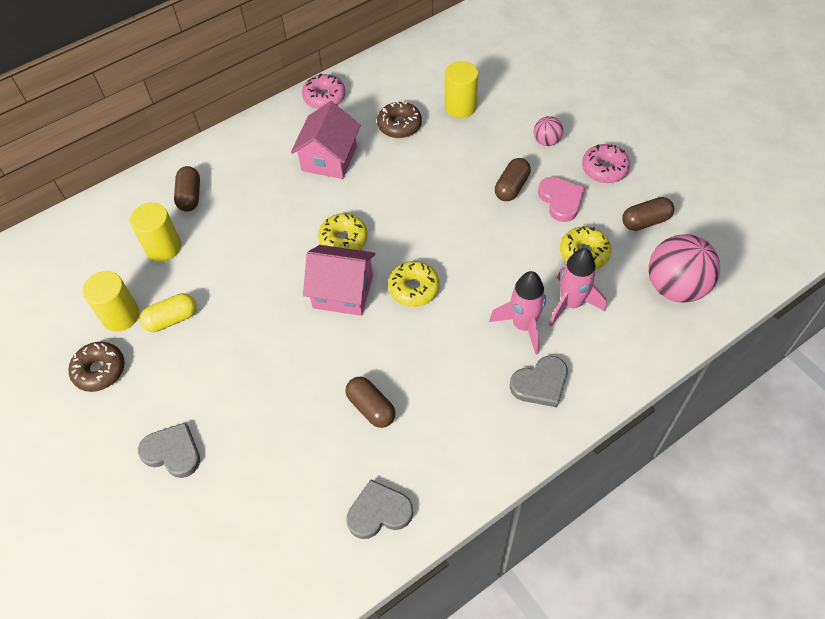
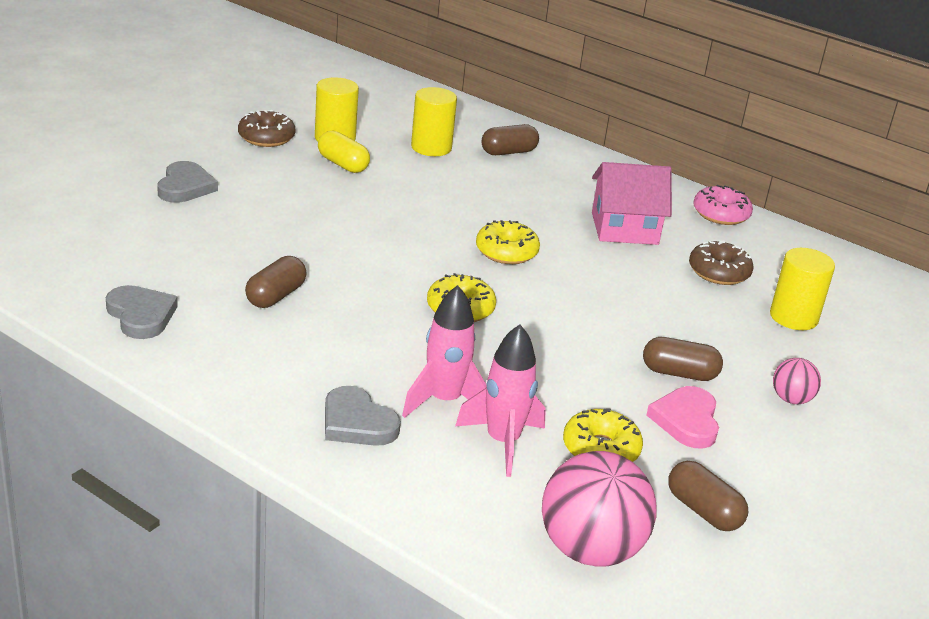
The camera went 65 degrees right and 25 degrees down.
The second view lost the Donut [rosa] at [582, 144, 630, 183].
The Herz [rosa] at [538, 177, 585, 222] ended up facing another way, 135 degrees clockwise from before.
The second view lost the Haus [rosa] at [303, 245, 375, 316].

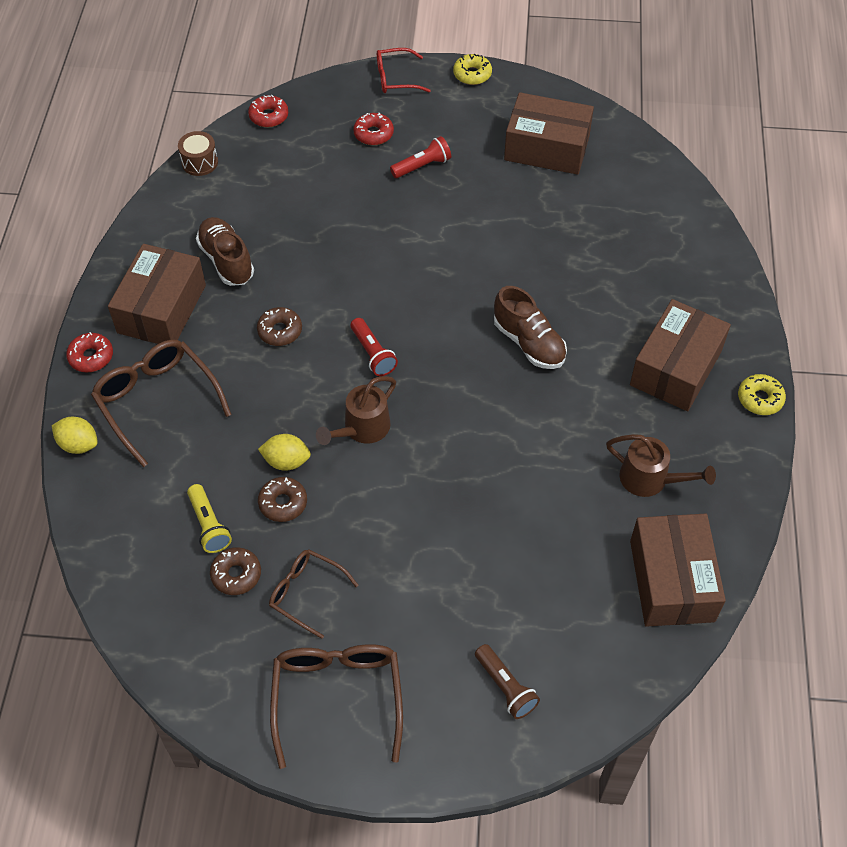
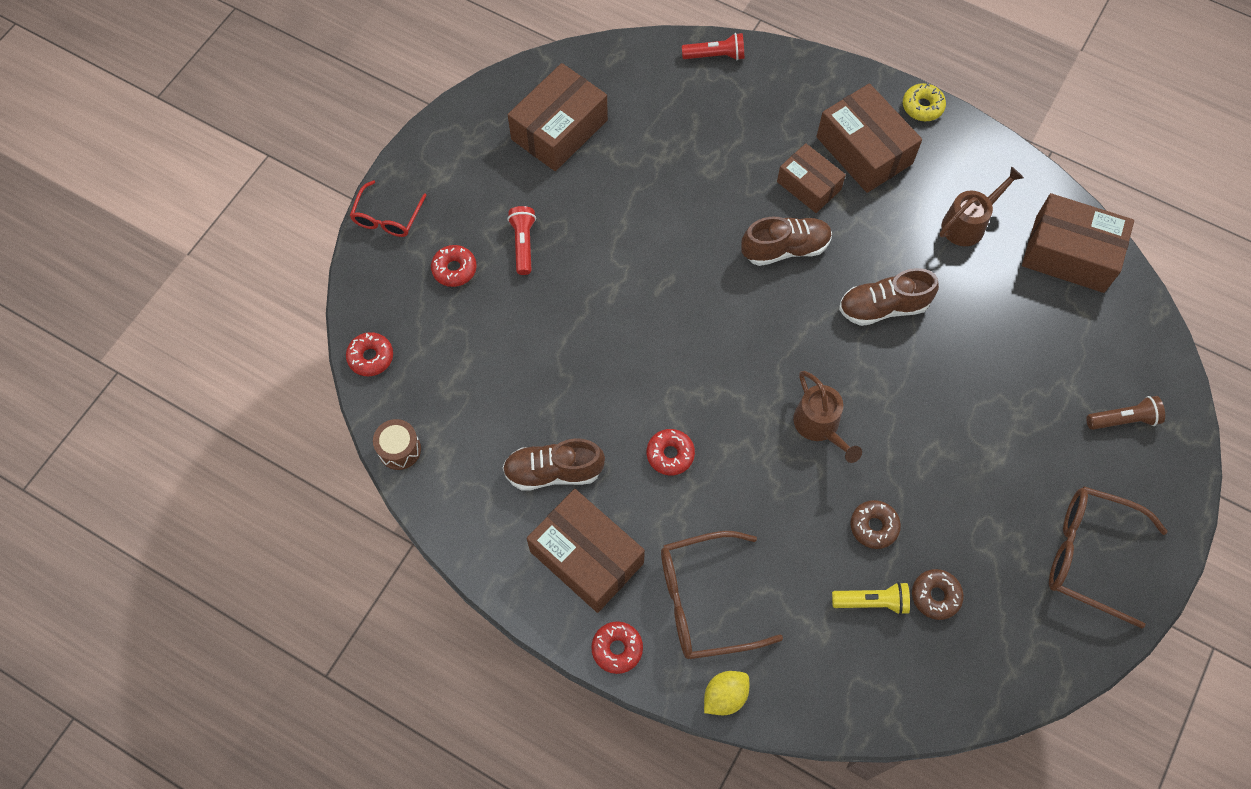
The camera went 65 degrees left and 10 degrees up.
The second view lost the Donut [gelb] at [453, 54, 492, 85].
What was the Donut [braun] at [257, 307, 302, 346] turned into the Donut [rot] at [647, 429, 695, 475].
The Taschenlampe [rot] ended up elsewhere, having gone from [351, 318, 398, 376] to [682, 33, 744, 61].
The second view lost the Zitrone [gelb] at [258, 434, 311, 471].
The second view lost the Brille [braun] at [269, 549, 358, 639].
The second view gained the Schachtel [braun] at [777, 143, 846, 213].
The second view gained the Schuh [braun] at [839, 268, 939, 326].

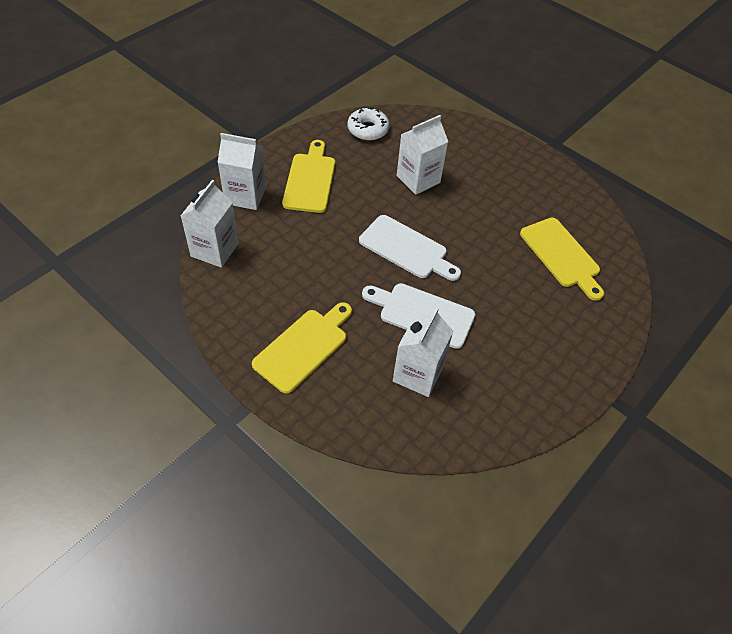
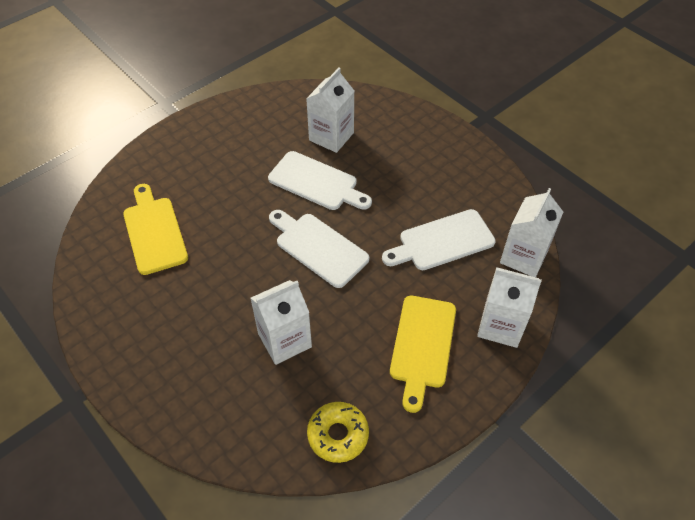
The camera went 170 degrees left and 0 degrees up.
What was the Donut [weiß] at [347, 108, 390, 141] turned into the Donut [gelb] at [307, 402, 369, 463].
The second view lost the Schneidebrett [gelb] at [252, 302, 352, 393].
The second view gained the Schneidebrett [weiß] at [382, 209, 496, 270].

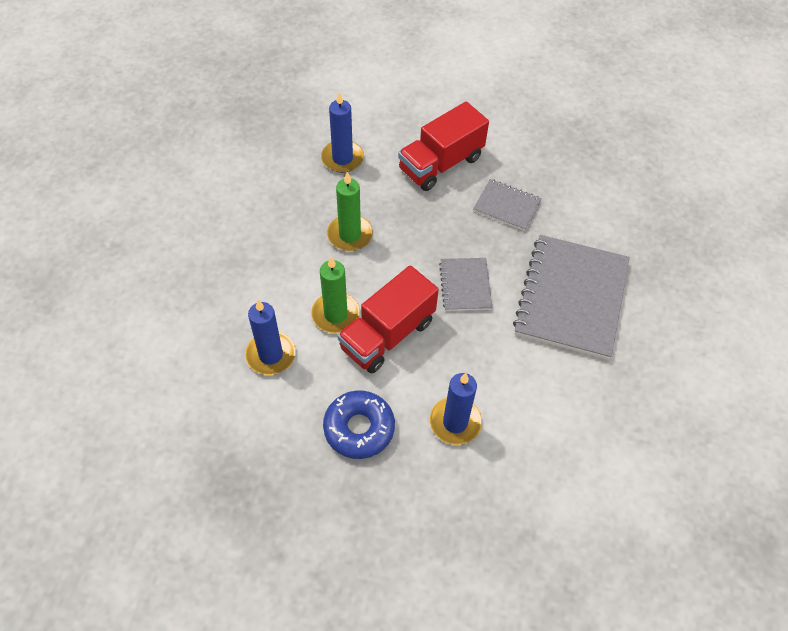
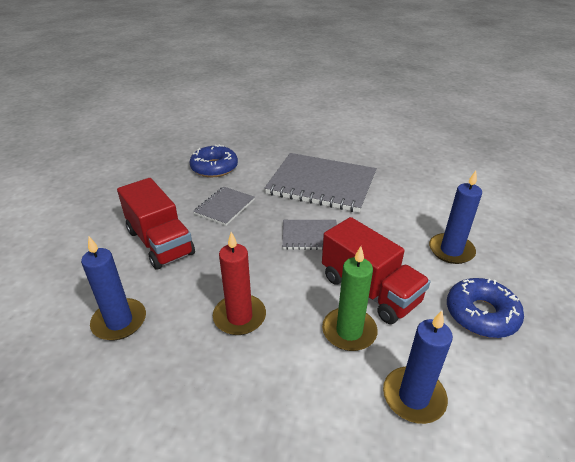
The camera went 85 degrees left and 20 degrees down.
What was the Kerze [grün] at [327, 172, 373, 251] turned into the Kerze [rot] at [213, 232, 266, 335].
The second view gained the Donut [blau] at [190, 144, 238, 177].

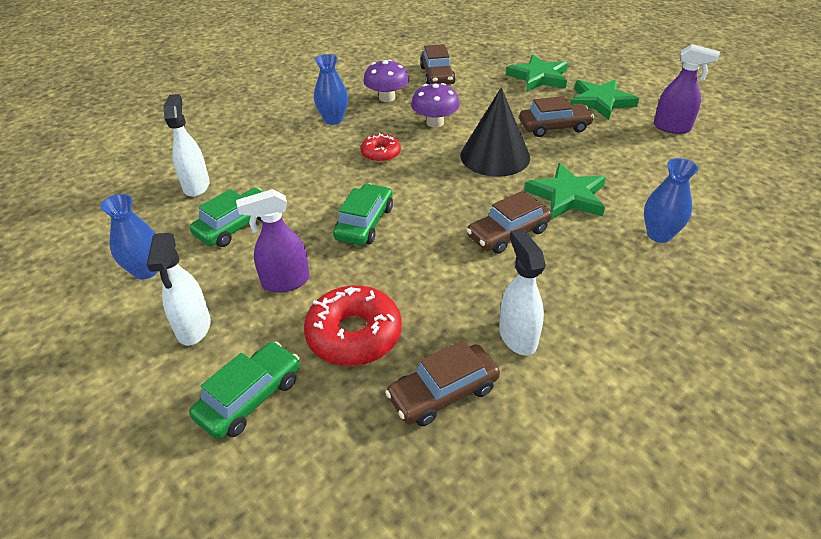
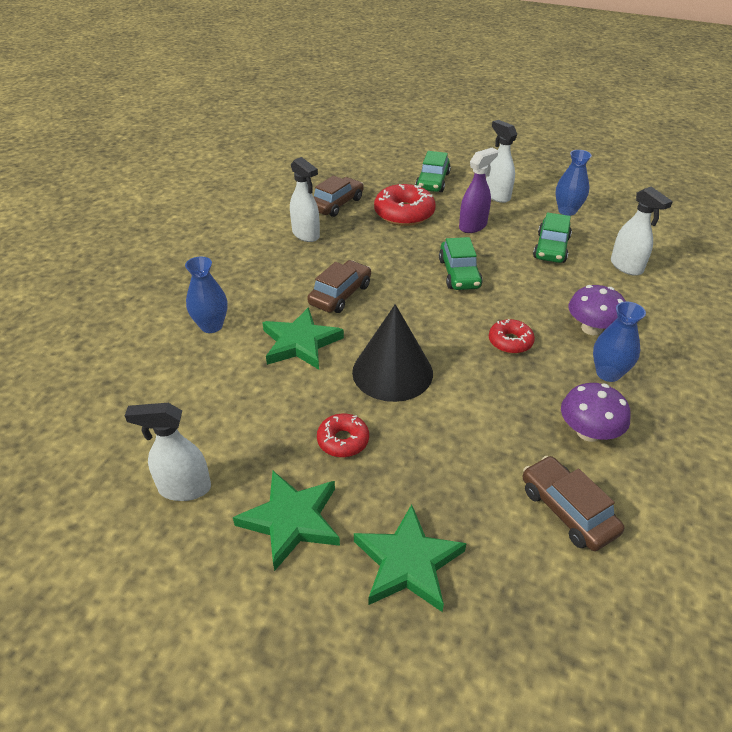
The camera went 155 degrees right and 0 degrees up.
What was the Sprühflasche [lila] at [654, 44, 720, 134] turned into the Sprühflasche [weiß] at [125, 403, 211, 501].
The Pilz [lila] ended up elsewhere, having gone from [411, 83, 460, 127] to [568, 285, 626, 335].
Where the Auto [braun] stood at [519, 96, 594, 137], the Donut [rot] came to stand at [317, 414, 369, 457].

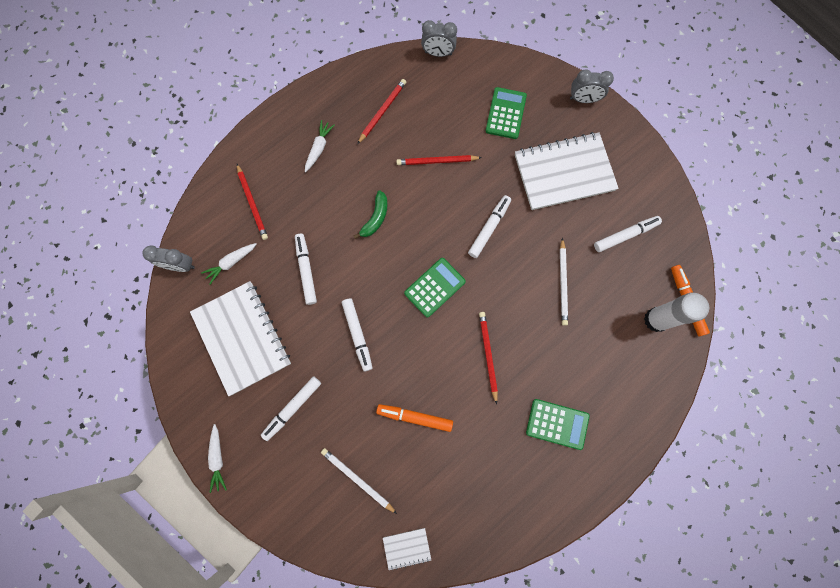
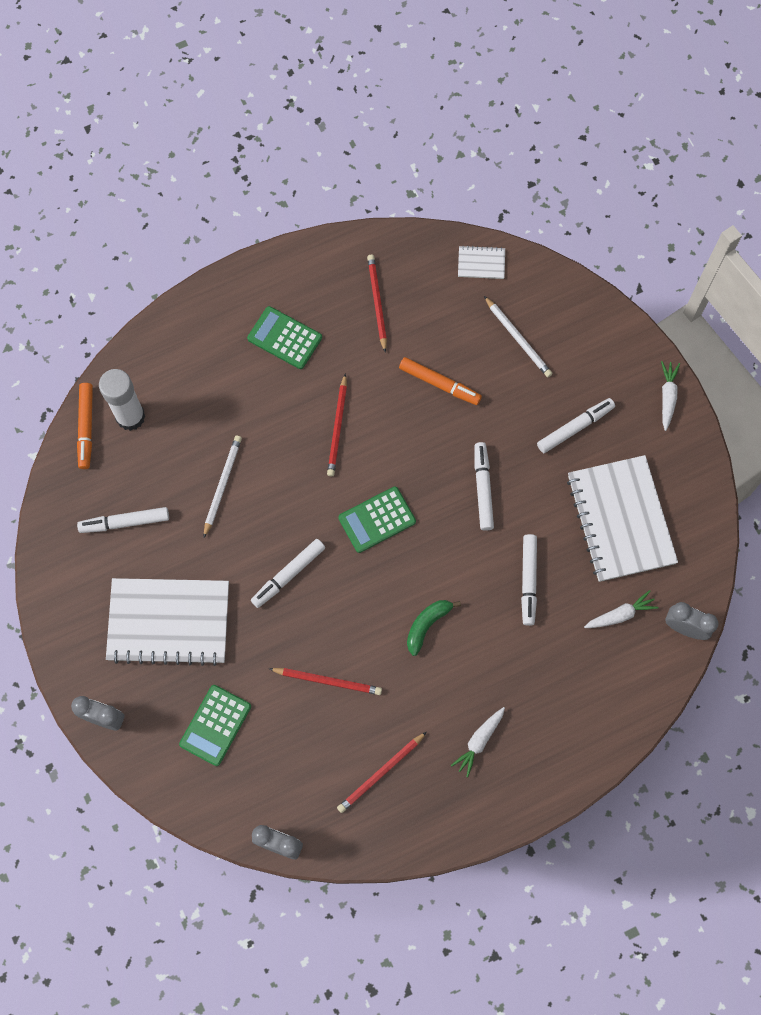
The camera went 165 degrees left and 5 degrees down.
The Bleistift [rot] ended up elsewhere, having gone from [237, 164, 268, 240] to [367, 255, 387, 353].

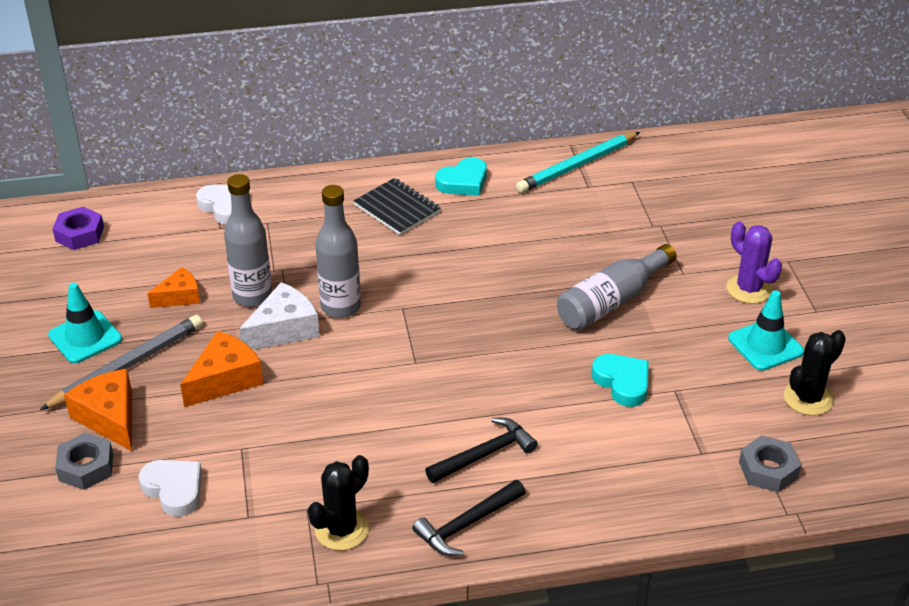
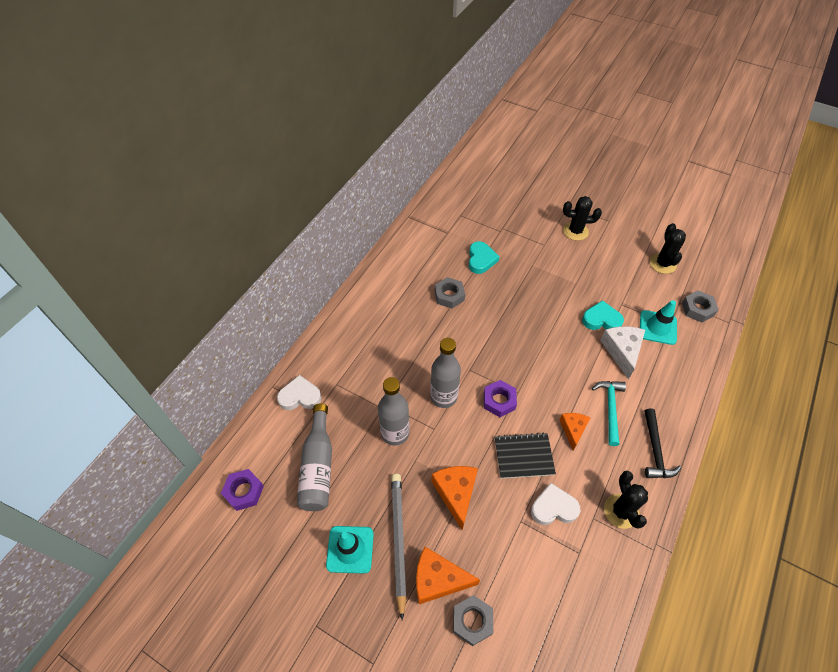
The camera went 50 degrees left and 15 degrees up.
The second view lost the Bleistift [türkis] at [516, 132, 640, 193].
The Herz [türkis] ended up elsewhere, having gone from [435, 157, 487, 196] to [469, 241, 500, 274].
The Notizbuch [schwarz] ended up elsewhere, having gone from [354, 178, 441, 235] to [495, 433, 556, 479].
What was the Kaktus [lila] at [726, 222, 782, 304] turned into the Kaktus [schwarz] at [563, 196, 602, 241].
The Flasche [grau] ended up elsewhere, having gone from [557, 244, 677, 330] to [297, 404, 332, 511].
The Käse [orange] ended up elsewhere, having gone from [147, 267, 200, 308] to [560, 413, 590, 450].
The Käse [weiß] ended up elsewhere, having gone from [239, 282, 320, 350] to [600, 326, 645, 379].
The Leitkegel [türkis] ended up elsewhere, having gone from [728, 290, 804, 371] to [640, 300, 677, 345].
What was the Hammer [schwarz] at [425, 418, 538, 483] turned into the Hammer [türkis] at [592, 381, 626, 446].
The Herz [weiß] ended up elsewhere, having gone from [139, 460, 202, 517] to [531, 483, 580, 525].
The second view gained the Sechskantmutter [grau] at [435, 277, 465, 309].
The second view gained the Sechskantmutter [lila] at [484, 380, 517, 417].

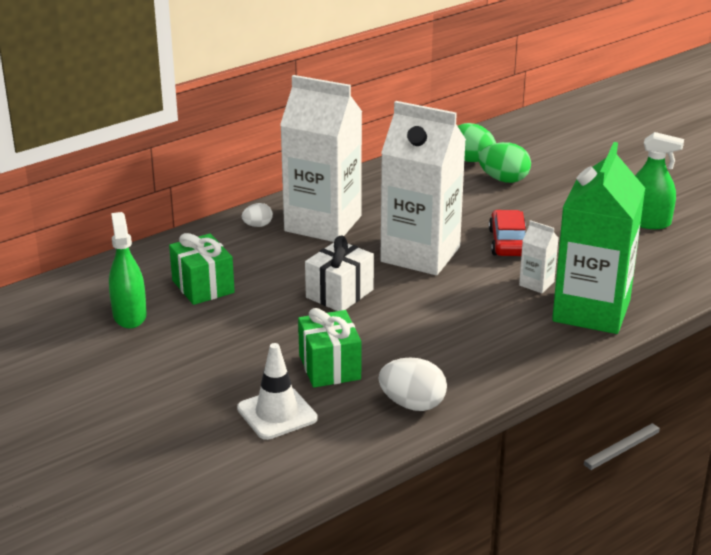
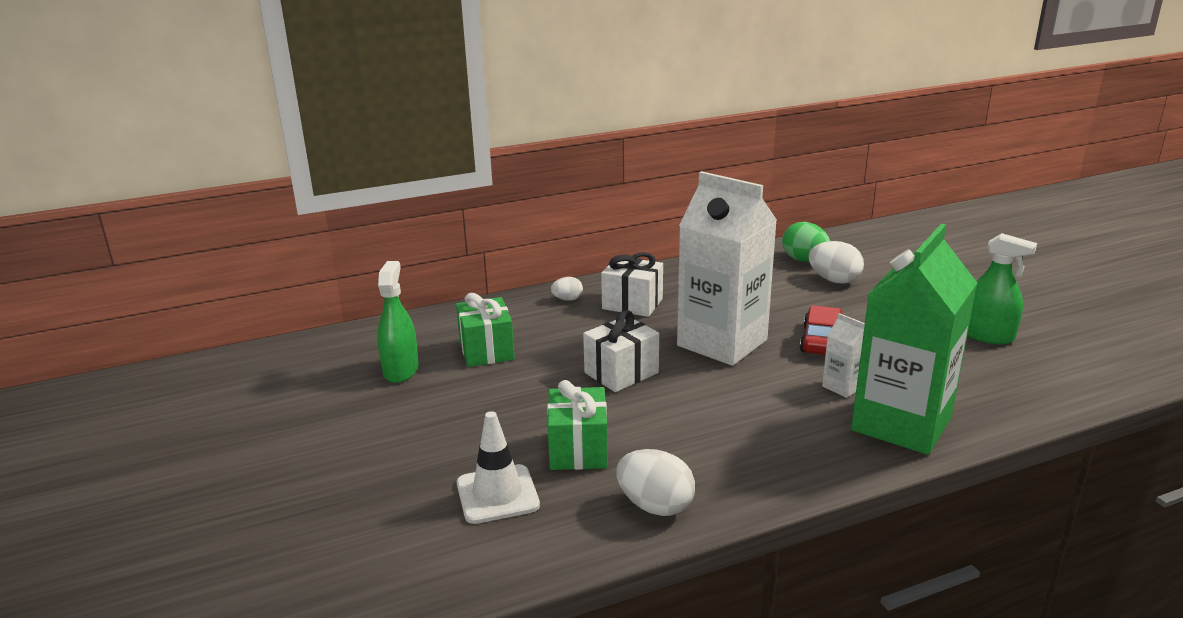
The camera went 15 degrees right and 5 degrees down.
Where the Getränkekarton [weiß] stood at [280, 75, 362, 242], the Geschenk [weiß] came to stand at [601, 252, 663, 317].
What was the Ei [grün] at [478, 142, 531, 183] turned into the Ei [weiß] at [808, 241, 864, 284].

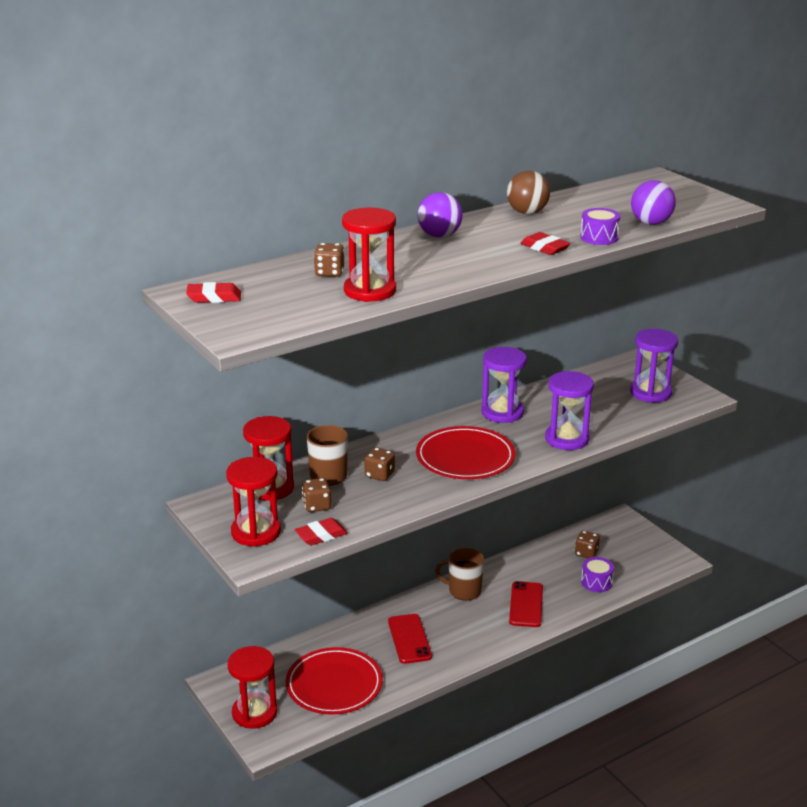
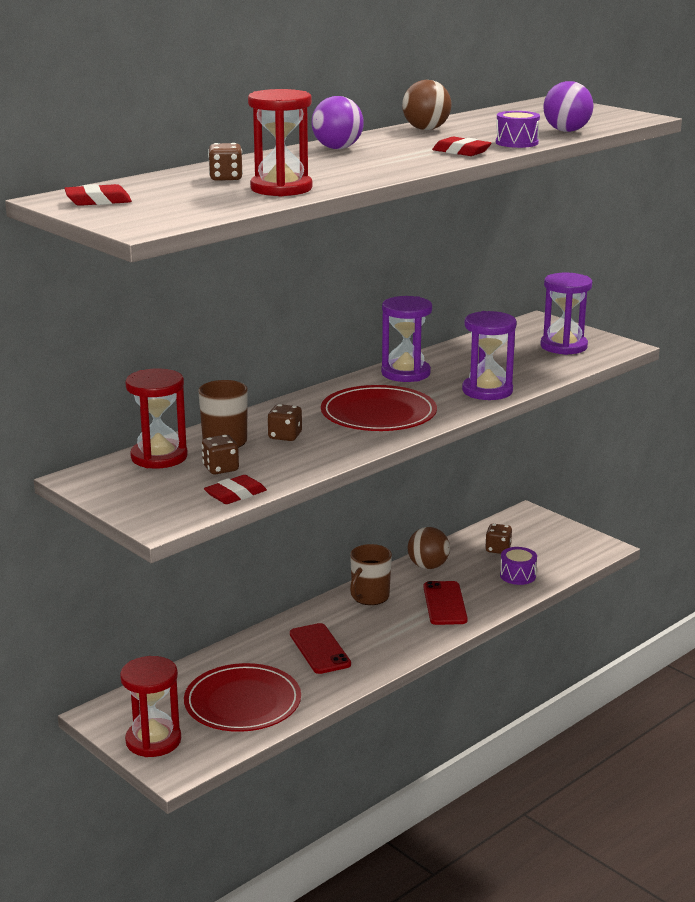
The camera went 10 degrees left and 5 degrees down.
The second view lost the Sanduhr [rot] at [226, 457, 281, 547].
The Tasse [braun] at [435, 548, 484, 601] ended up facing another way, 60 degrees counterclockwise from before.
The second view gained the Ball [braun] at [408, 527, 450, 569].

